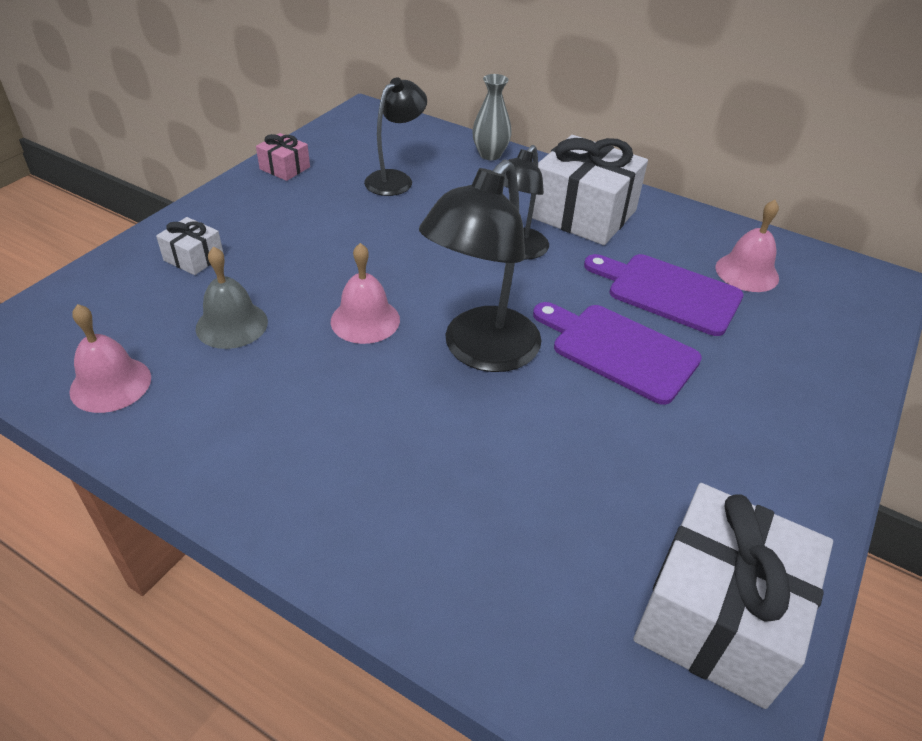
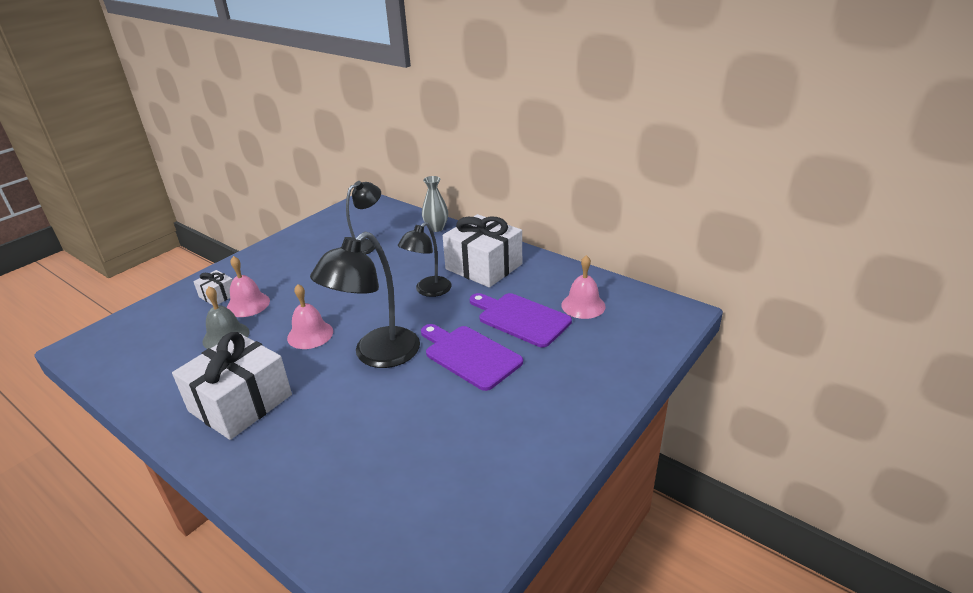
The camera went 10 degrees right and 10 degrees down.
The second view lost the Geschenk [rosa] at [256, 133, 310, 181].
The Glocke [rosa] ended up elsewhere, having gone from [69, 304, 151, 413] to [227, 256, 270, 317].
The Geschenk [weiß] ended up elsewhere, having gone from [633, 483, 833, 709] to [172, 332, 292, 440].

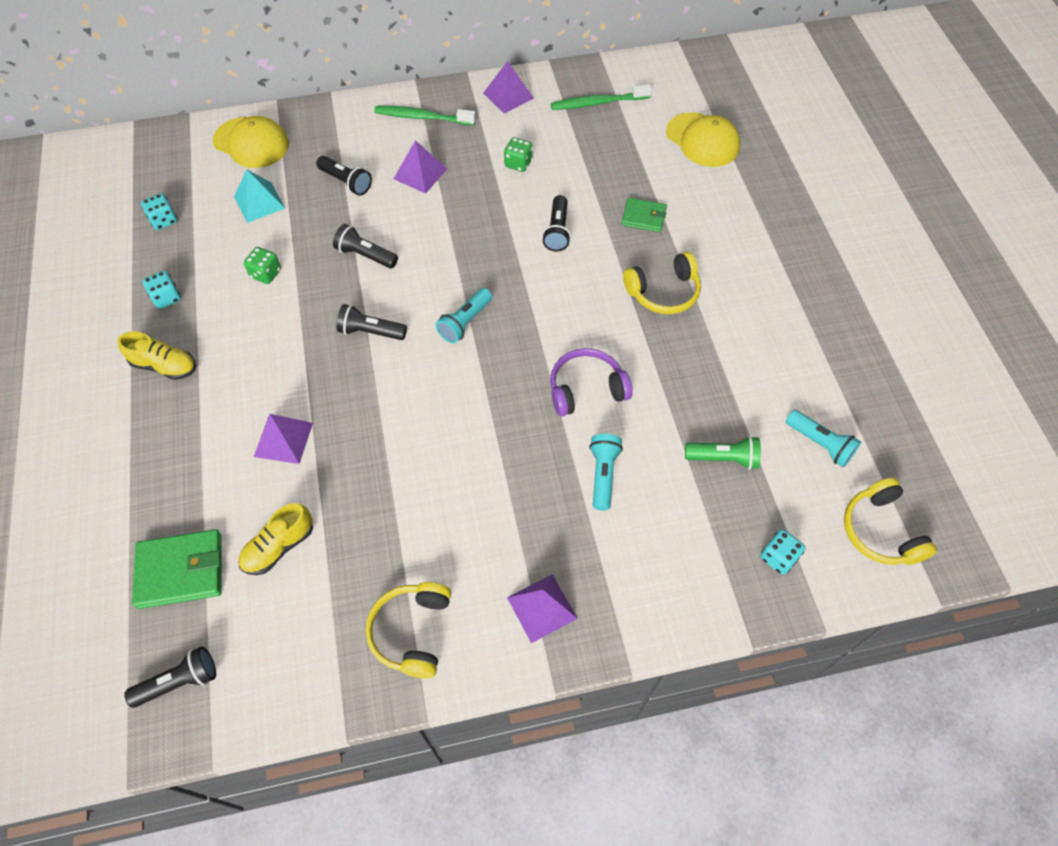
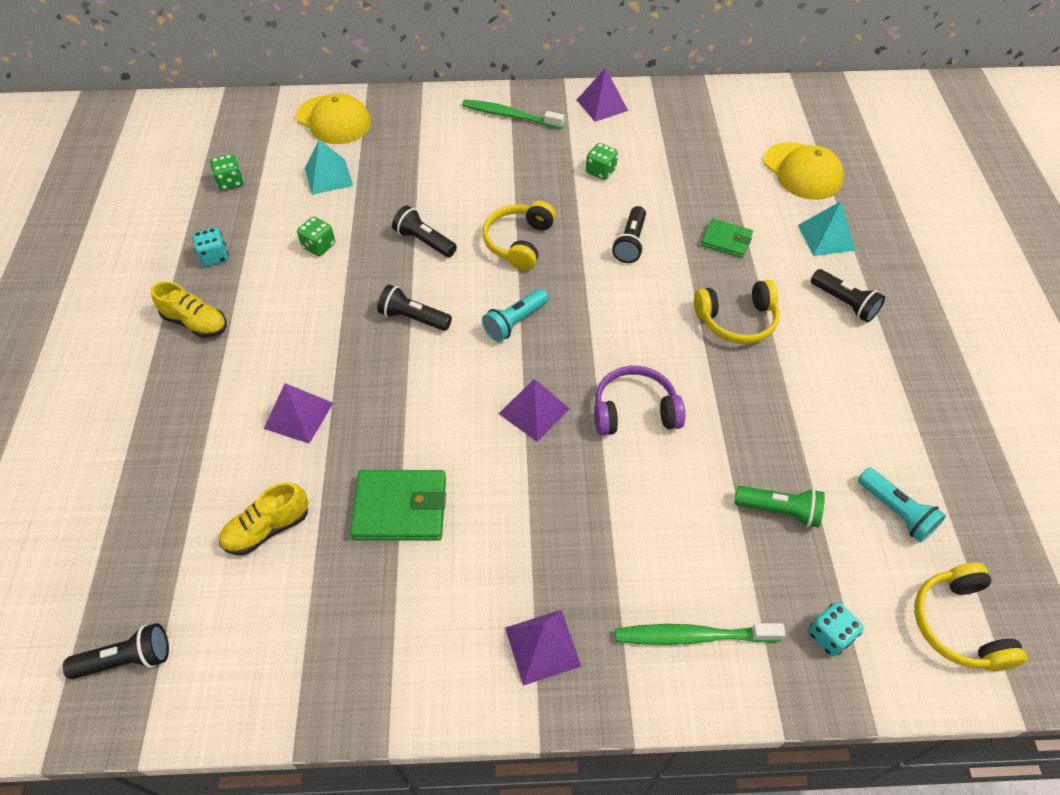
The camera went 10 degrees right and 5 degrees down.
The Zahnbürste [grün] ended up elsewhere, having gone from [551, 84, 652, 110] to [615, 623, 785, 645].
The Pyramide [lila] ended up elsewhere, having gone from [394, 140, 447, 194] to [499, 379, 570, 442].
The Taschenlampe [schwarz] ended up elsewhere, having gone from [316, 156, 372, 196] to [811, 269, 885, 322].
What was the Spielwürfel [türkis] at [141, 193, 177, 230] turned into the Spielwürfel [grün] at [210, 154, 244, 190].
The second view lost the Taschenlampe [türkis] at [589, 434, 623, 510].
The Geldbörse [grün] ended up elsewhere, having gone from [132, 529, 222, 609] to [350, 470, 446, 541].
The Kopfhörer [gelb] ended up elsewhere, having gone from [366, 582, 451, 678] to [482, 201, 556, 270].
The second view gained the Pyramide [türkis] at [798, 201, 855, 256].

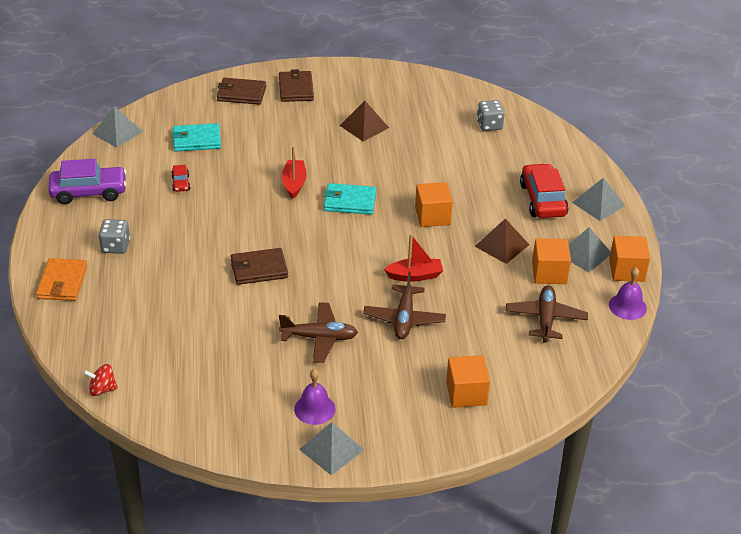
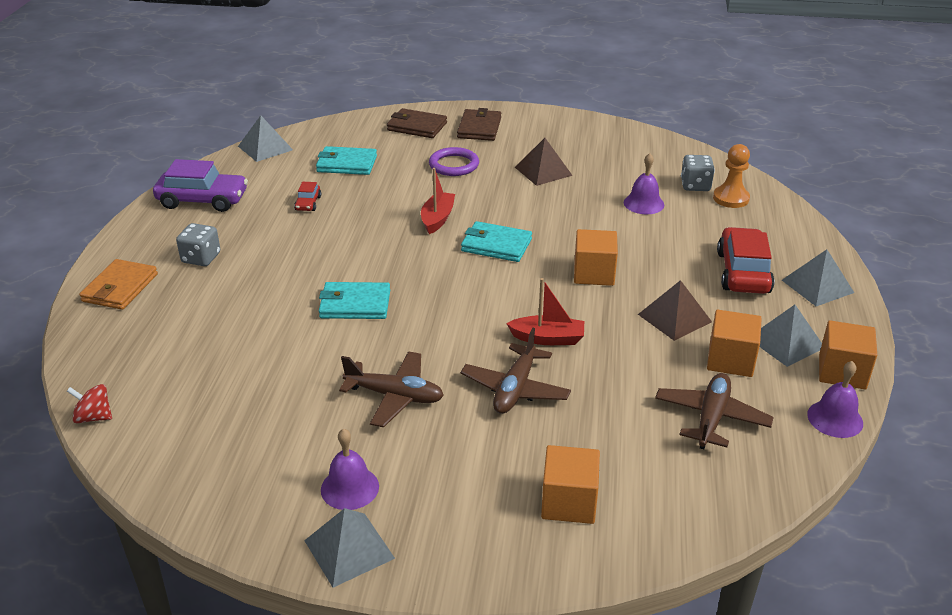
The camera went 15 degrees right and 5 degrees down.
What was the Geldbörse [braun] at [231, 248, 288, 285] turned into the Geldbörse [türkis] at [319, 282, 390, 319].
The second view gained the Bauer [orange] at [713, 144, 750, 208].
The second view gained the Ring [lila] at [429, 147, 479, 176].
The second view gained the Glocke [lila] at [624, 153, 664, 214].

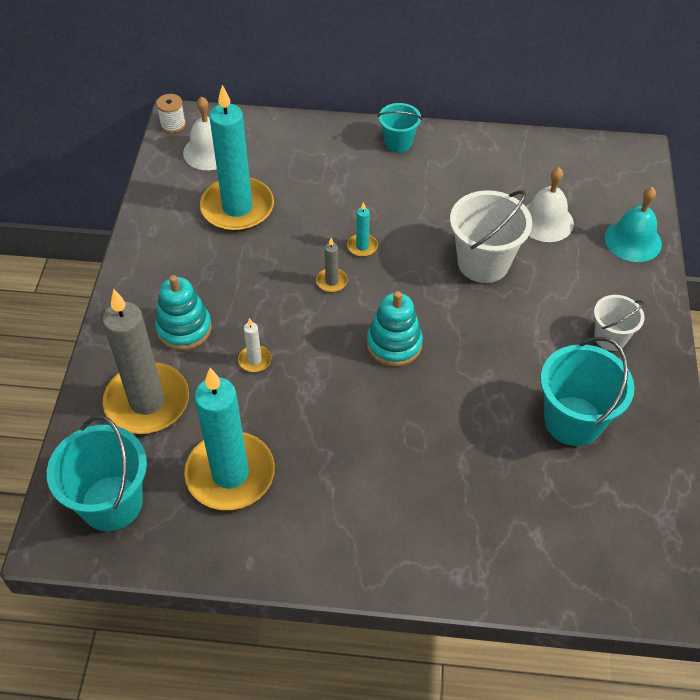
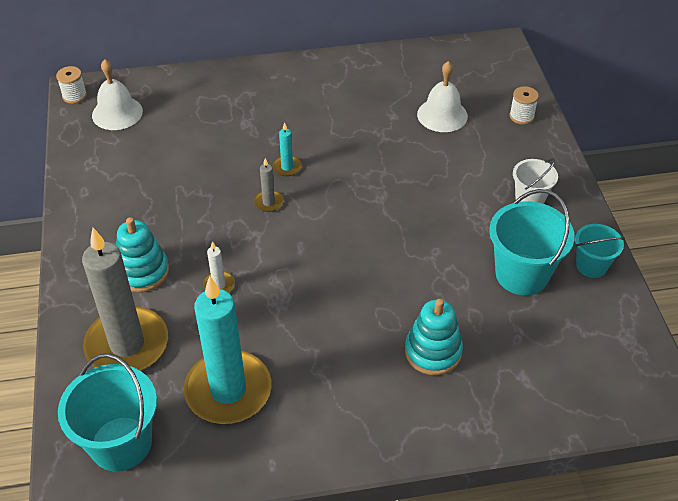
The camera went 15 degrees left and 5 degrees down.
The second view lost the Kerze [türkis] at [200, 85, 274, 231].
The Eimer [türkis] ended up elsewhere, having gone from [378, 103, 422, 152] to [575, 224, 625, 278].
Where the Glocke [türkis] stood at [605, 187, 662, 262], the Garnrolle [weiß] came to stand at [509, 86, 539, 125].
The second view lost the Eimer [weiß] at [450, 190, 532, 283].
The Stapelspielzeug [türkis] ended up elsewhere, having gone from [367, 291, 423, 367] to [405, 299, 463, 375].

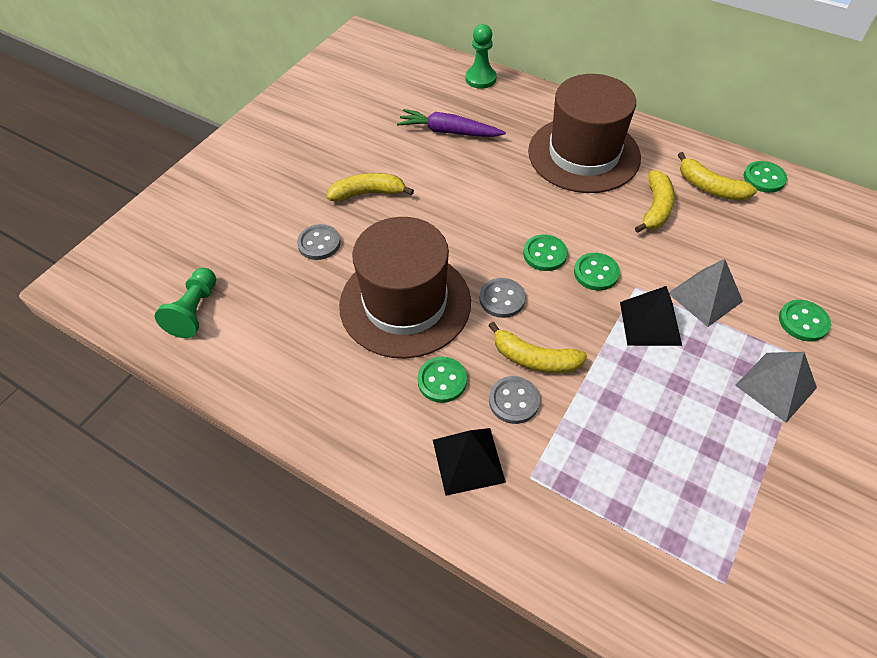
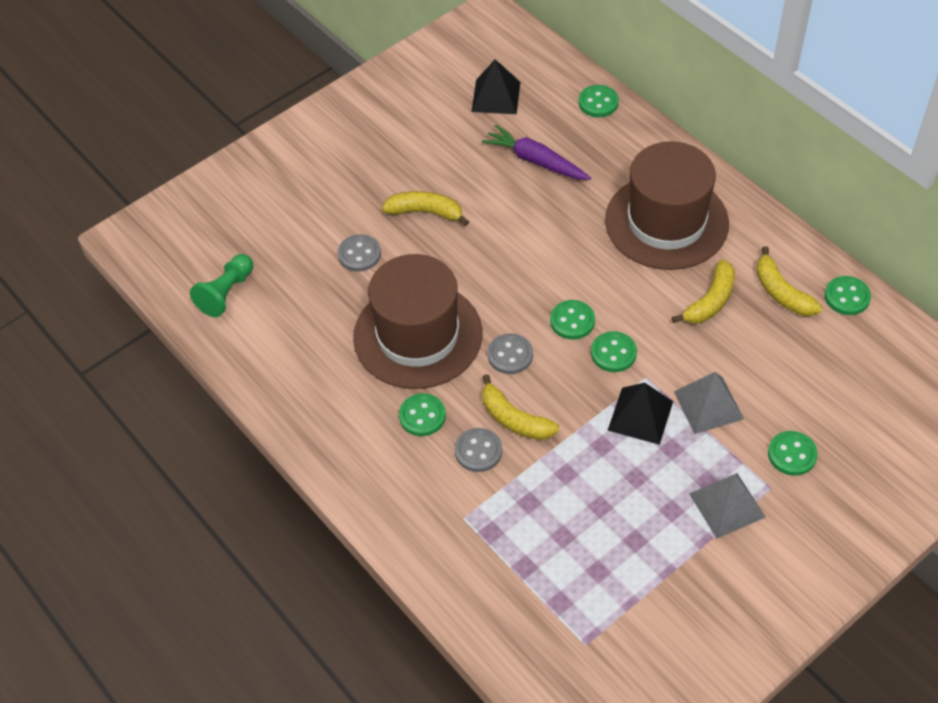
The camera went 20 degrees right and 0 degrees up.
Where the Bauer [grün] stood at [465, 24, 497, 89], the Knopf [grün] came to stand at [579, 85, 619, 117].
The Pyramide [schwarz] ended up elsewhere, having gone from [433, 428, 506, 496] to [472, 59, 520, 114].

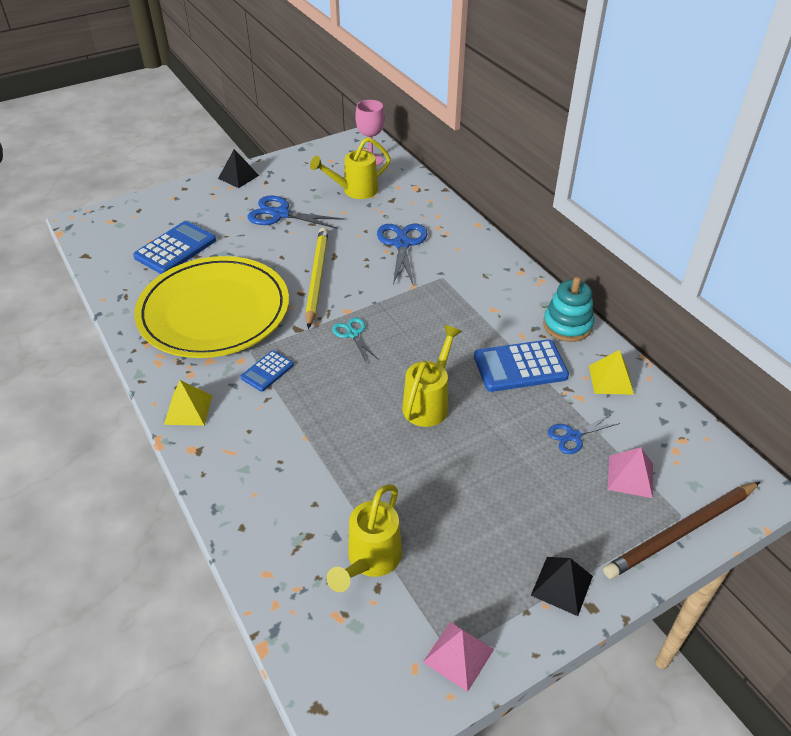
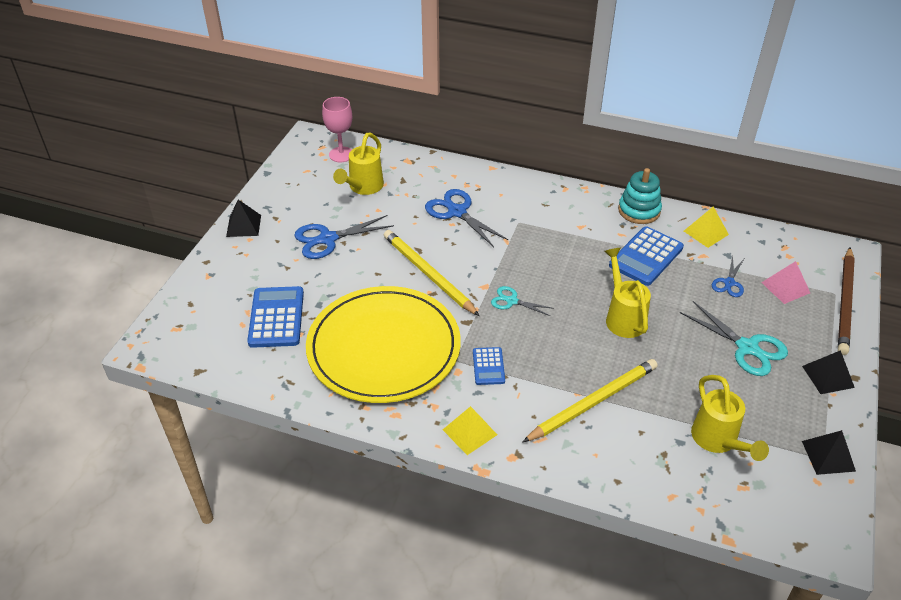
The camera went 40 degrees left and 0 degrees up.
What was the Pyramide [rosa] at [423, 622, 494, 692] turned into the Pyramide [schwarz] at [802, 430, 856, 475].
The second view gained the Schere [türkis] at [680, 301, 788, 376].
The second view gained the Bleistift [gelb] at [523, 359, 657, 442].

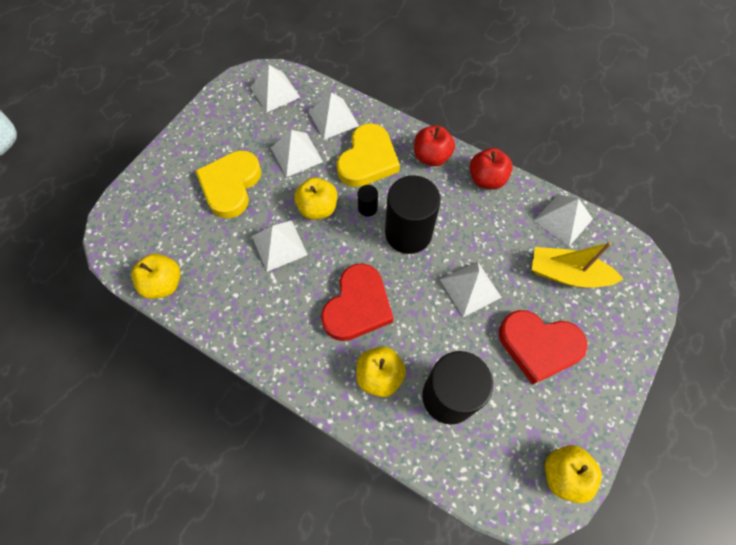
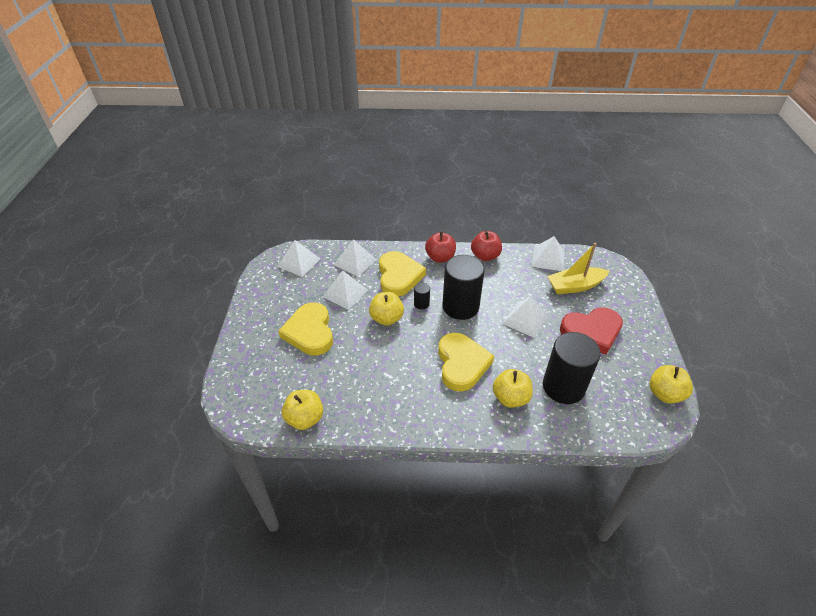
The camera went 30 degrees left and 20 degrees down.
The second view lost the Pyramide [weiß] at [252, 220, 308, 272].
What was the Herz [rot] at [321, 263, 394, 341] turned into the Herz [gelb] at [438, 333, 494, 392].

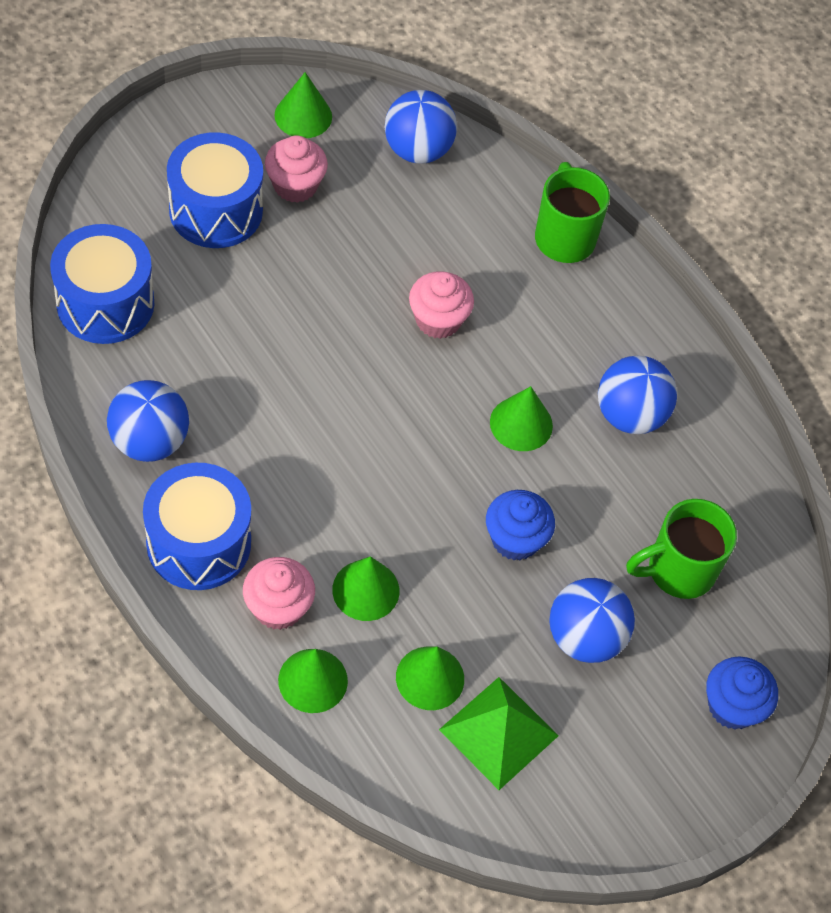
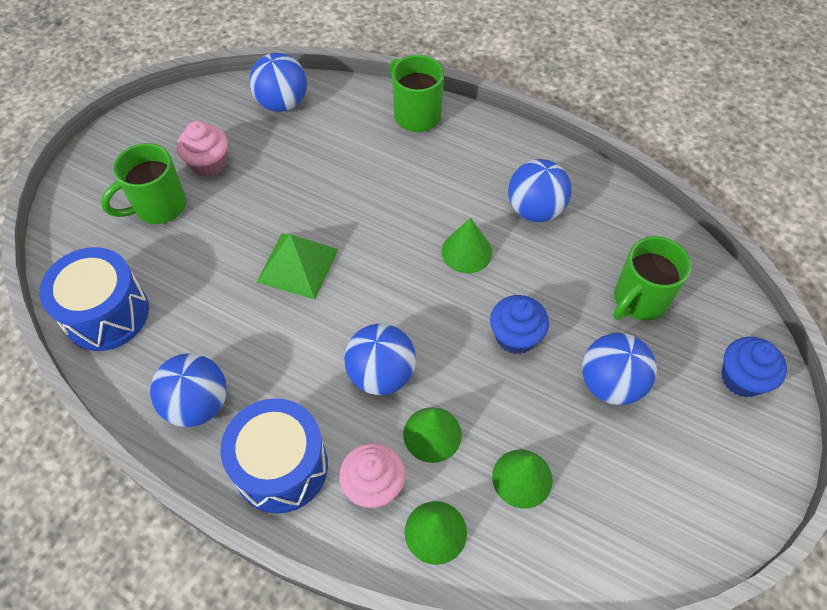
The camera went 20 degrees left and 0 degrees up.
The second view lost the Kegel [grün] at [274, 72, 332, 138].
Where the Trommel [blau] stood at [167, 132, 263, 248], the Tasse [grün] came to stand at [101, 143, 186, 224].
The second view lost the Muffin [rosa] at [409, 271, 474, 339].
The Pyramide [grün] ended up elsewhere, having gone from [439, 677, 559, 790] to [256, 233, 339, 300].
The second view gained the Ball [blau] at [344, 324, 416, 395].

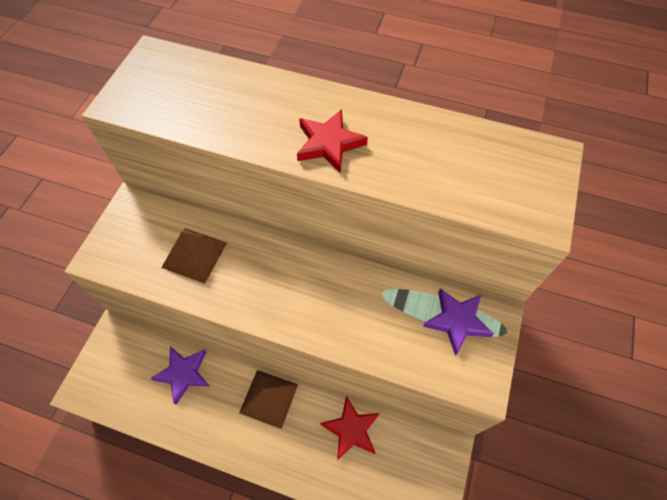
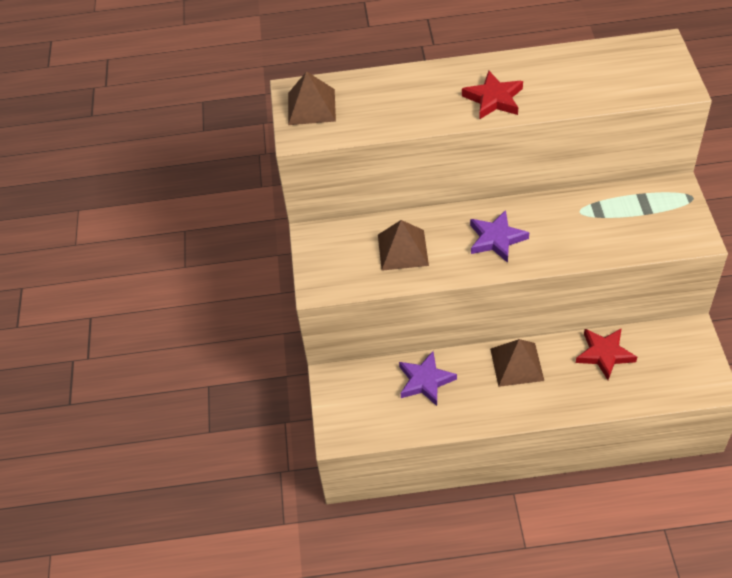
The camera went 20 degrees left and 10 degrees down.
The Stern [lila] ended up elsewhere, having gone from [423, 288, 494, 356] to [470, 210, 529, 263].
The second view gained the Pyramide [braun] at [288, 71, 336, 125].

